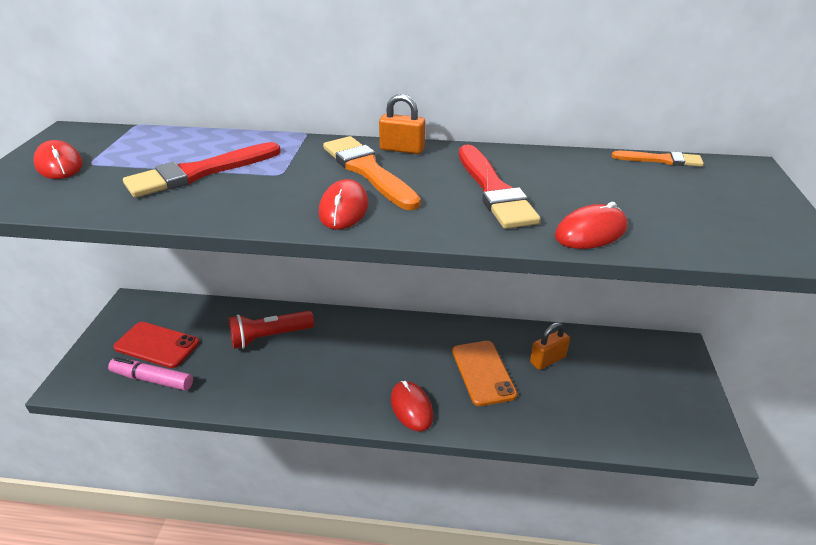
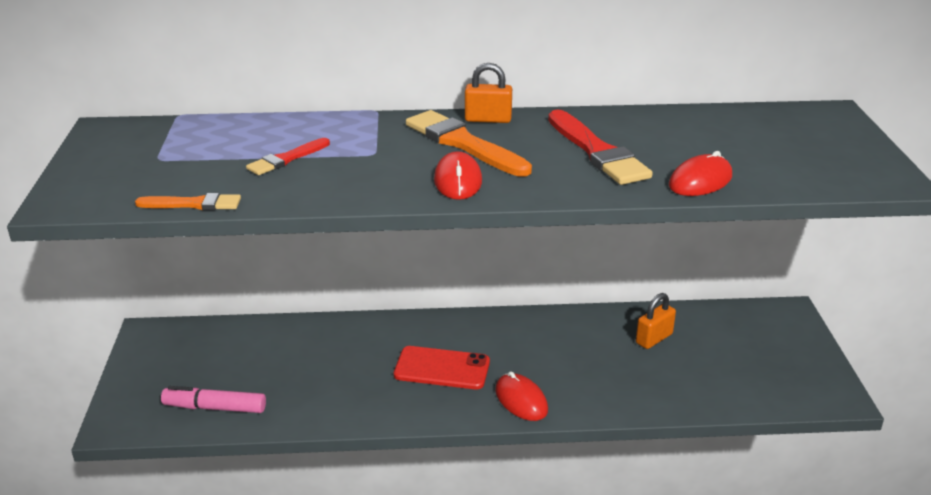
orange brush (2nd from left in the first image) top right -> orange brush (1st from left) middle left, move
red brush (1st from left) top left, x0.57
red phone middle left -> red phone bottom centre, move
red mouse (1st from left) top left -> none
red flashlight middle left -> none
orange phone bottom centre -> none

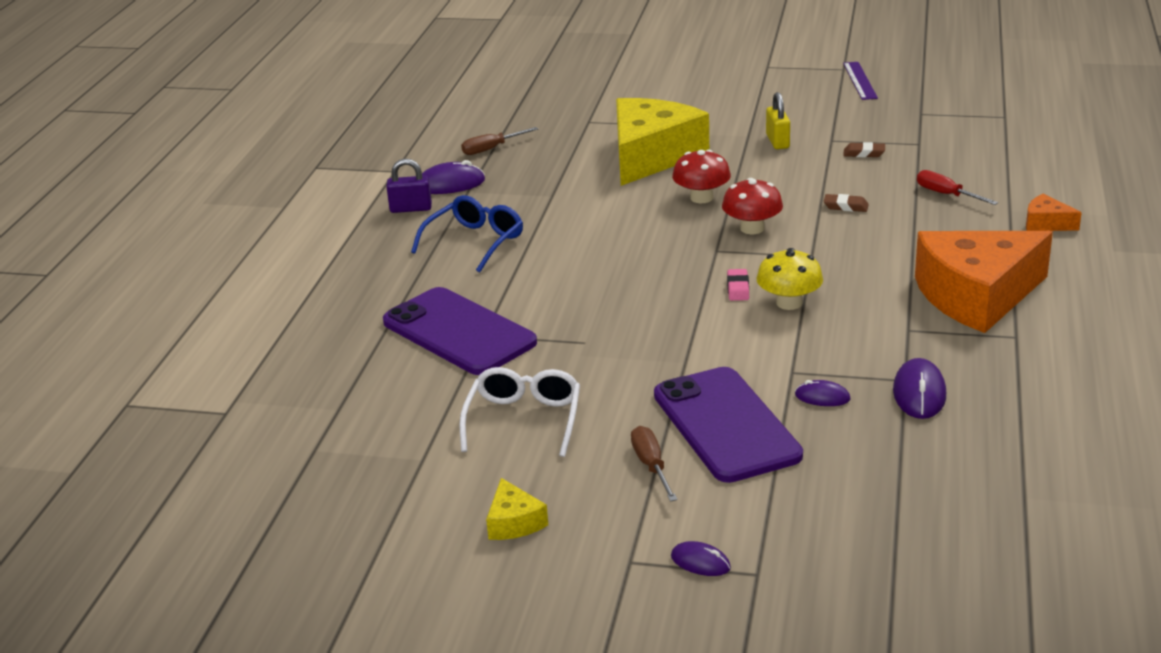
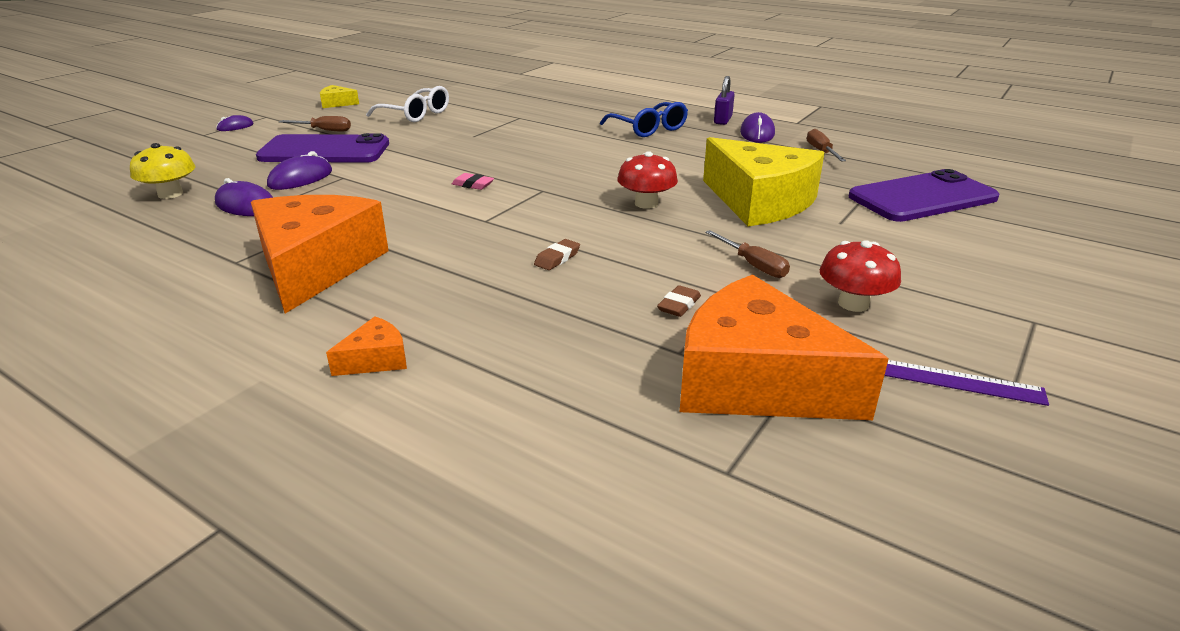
yellow mushroom middle right -> yellow mushroom top left, move
purple mouse (3rd from left) middle right -> purple mouse (3rd from left) top left, x1.65
none -> orange cheese (3rd from left) centre
yellow padlock top right -> brown screwdriver (2nd from left) centre
red mushroom (2nd from left) top centre -> red mushroom (2nd from left) middle right, move
purple phone (1st from left in the first image) centre -> purple phone (2nd from left) top right, move
red screwdriver top right -> none

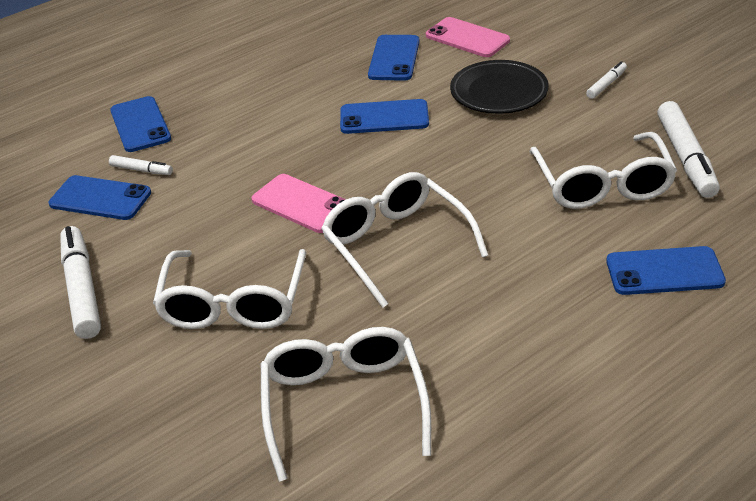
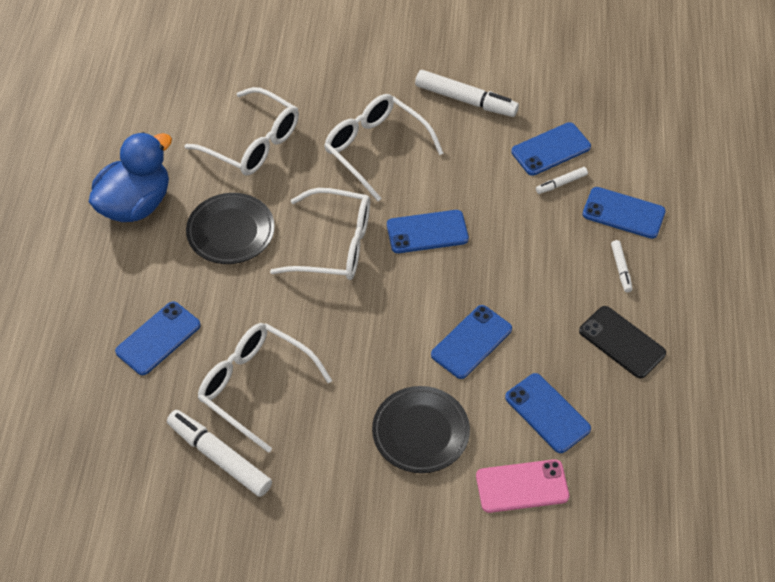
none -> blue duck top left
none -> black plate (1st from left) middle left
pink phone (1st from left) centre -> blue phone (2nd from left) centre
none -> black phone middle right
white marker (3rd from left in the first image) top right -> white marker (4th from left) middle right, move

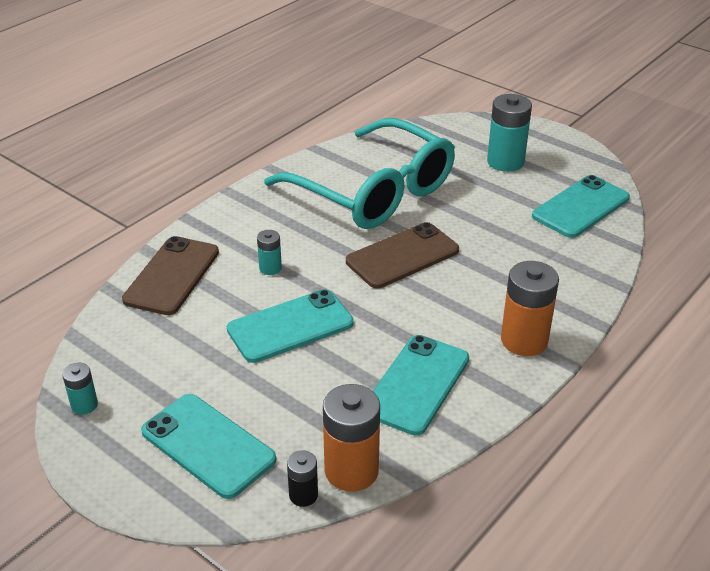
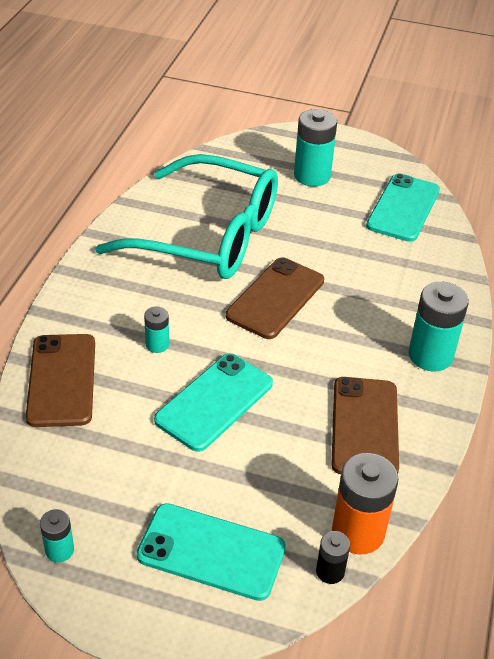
turquoise phone (3rd from left) bottom centre -> brown phone (3rd from left) middle right
orange battery (2nd from left) middle right -> turquoise battery (4th from left) middle right

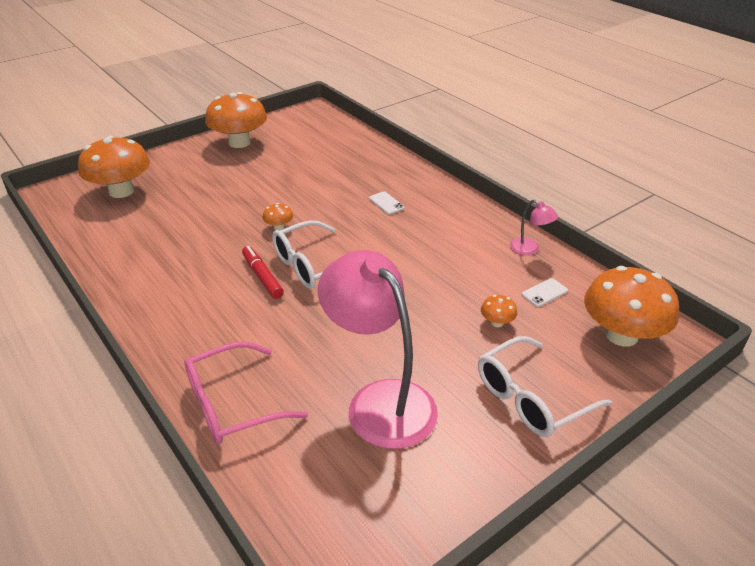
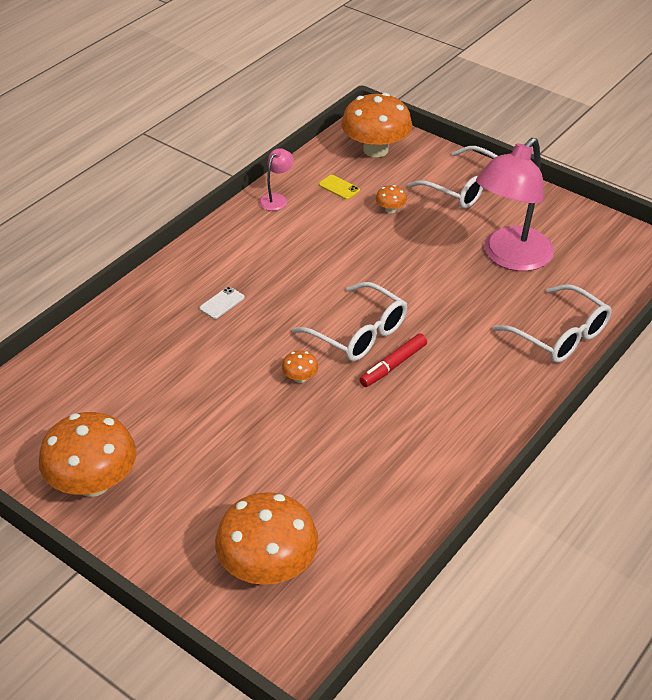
white phone (2nd from left) middle right -> yellow phone top centre
pink glasses bottom left -> white glasses (3rd from left) middle right

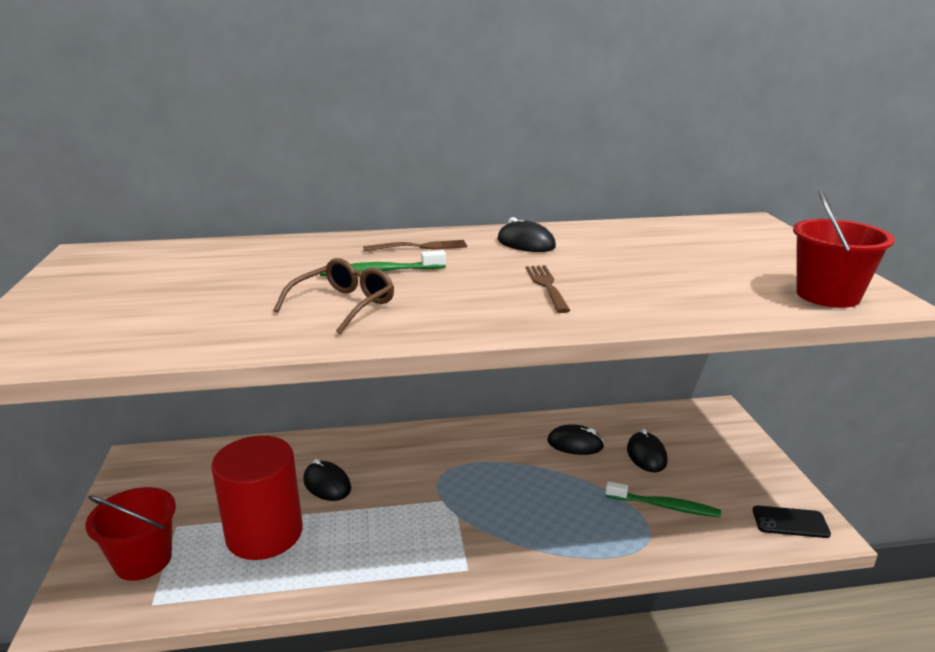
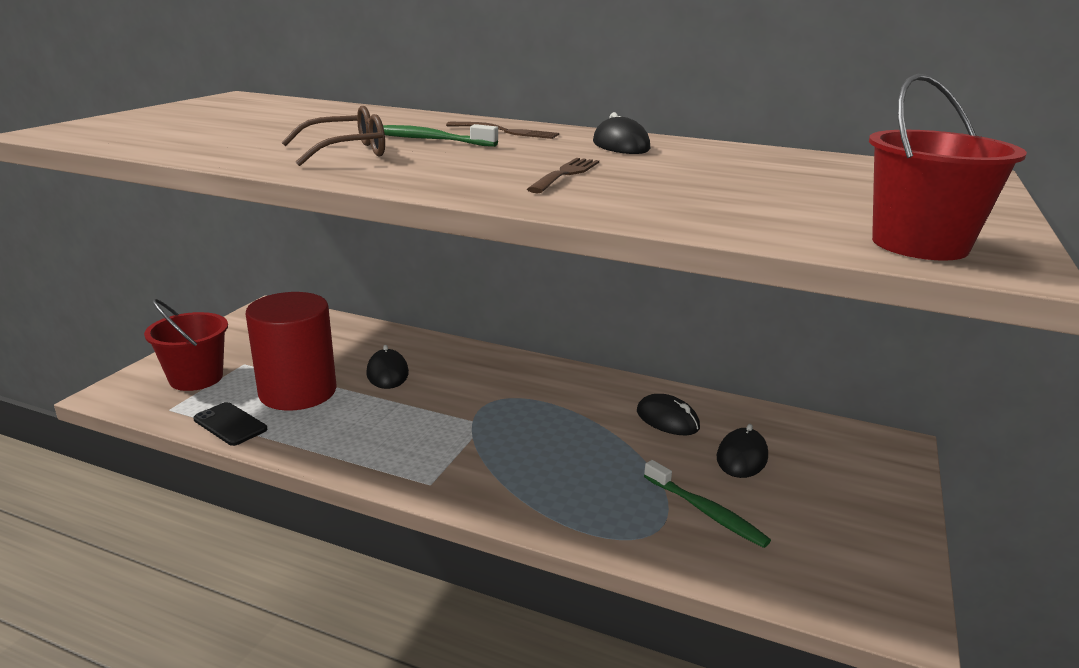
black phone bottom right -> black phone middle left, move

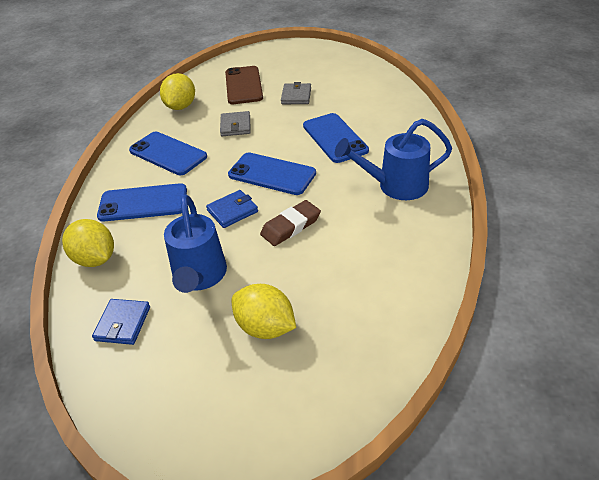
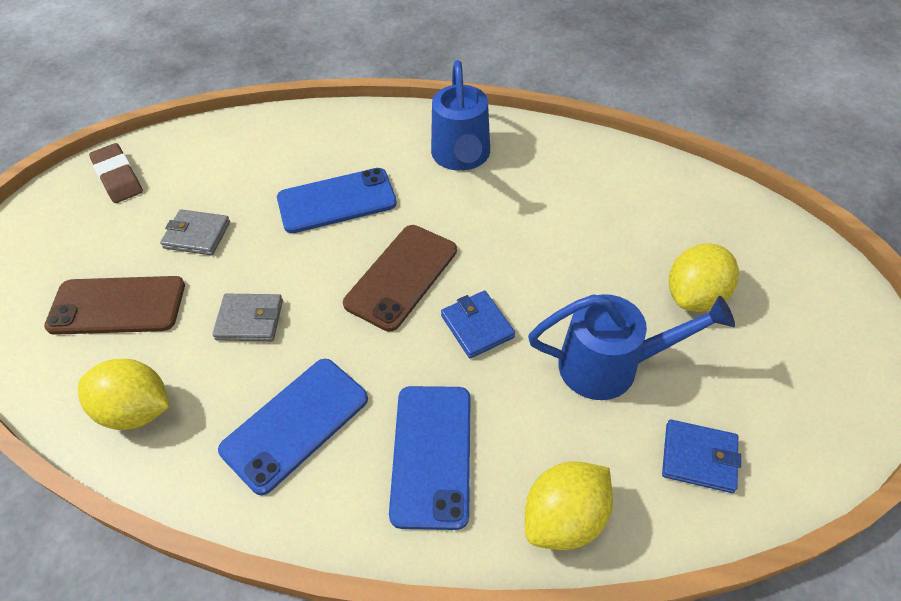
brown eraser centre -> brown eraser top left, move
blue phone (3rd from left) centre -> brown phone (2nd from left) centre

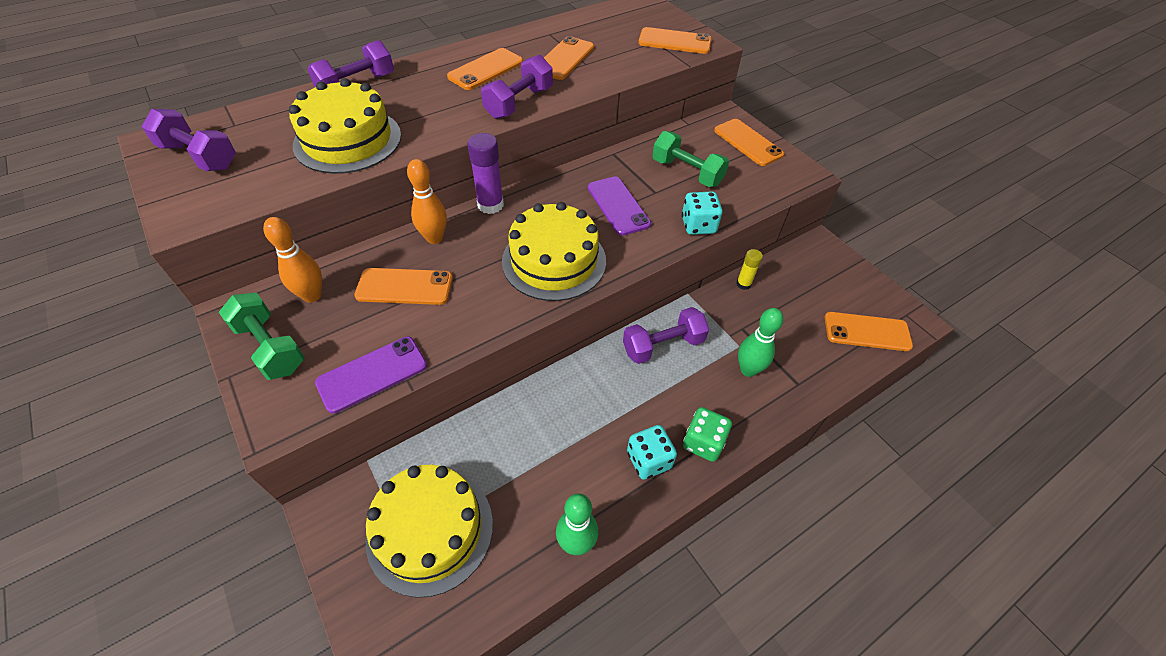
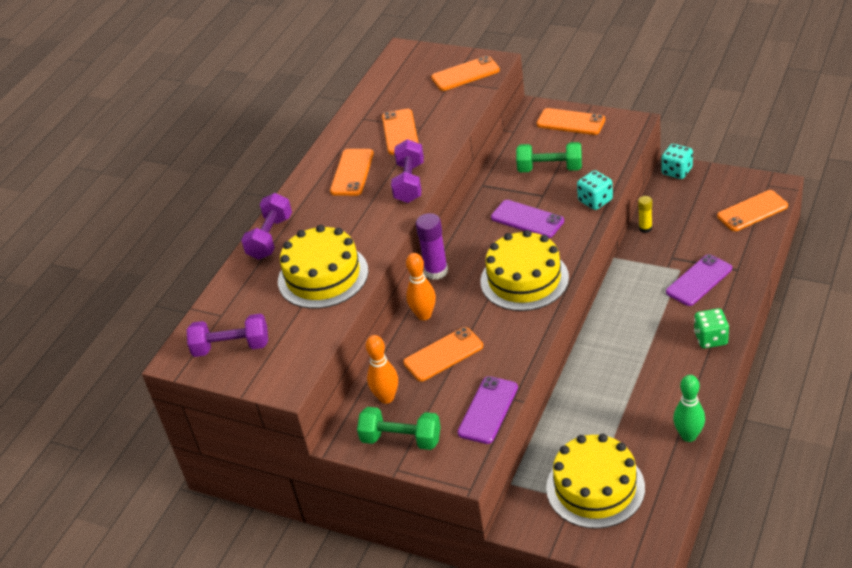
turquoise dice (1st from left in the first image) bottom centre -> turquoise dice (2nd from left) top right, move
green bowling pin (2nd from left) centre -> purple phone (3rd from left) middle right
purple dumbbell (4th from left) centre -> none

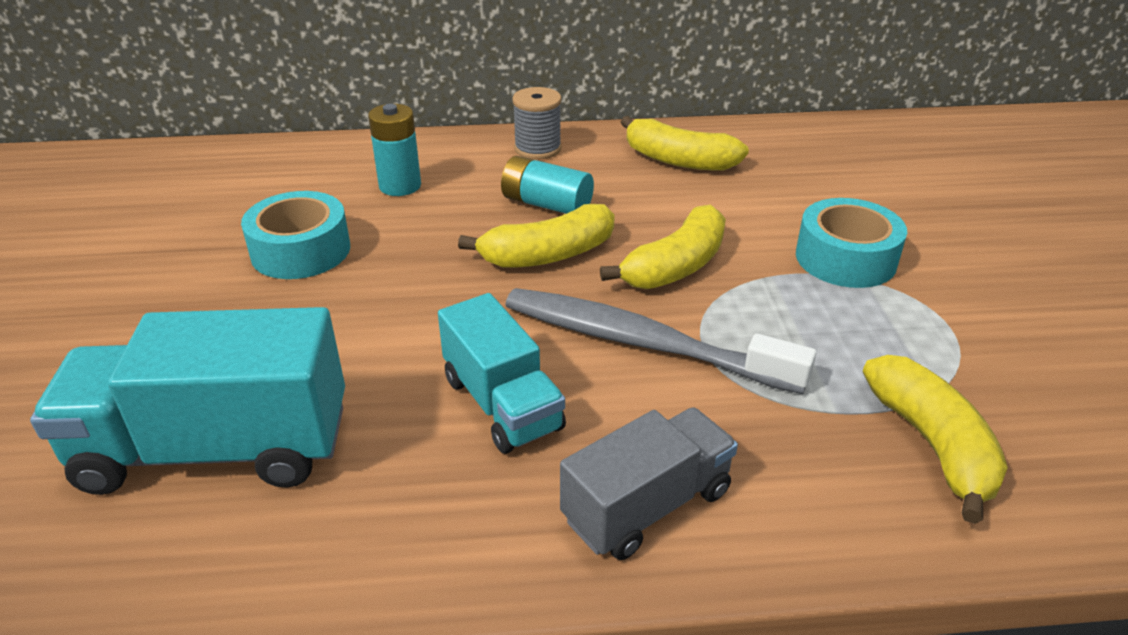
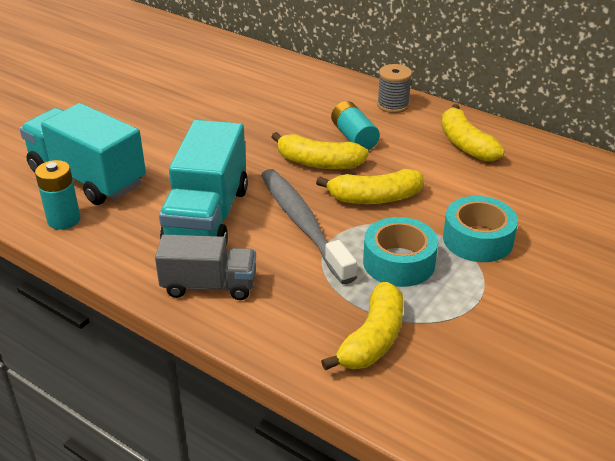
turquoise battery (1st from left) top centre -> turquoise battery (1st from left) middle left, move
turquoise truck (2nd from left) centre -> turquoise truck (2nd from left) middle left, x1.60
turquoise tape (1st from left) middle left -> turquoise tape (1st from left) centre, move

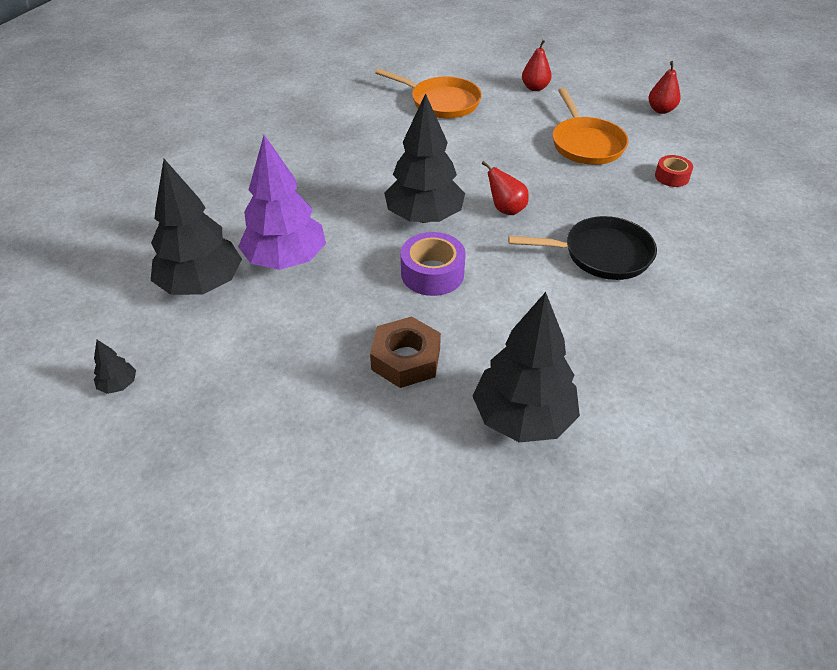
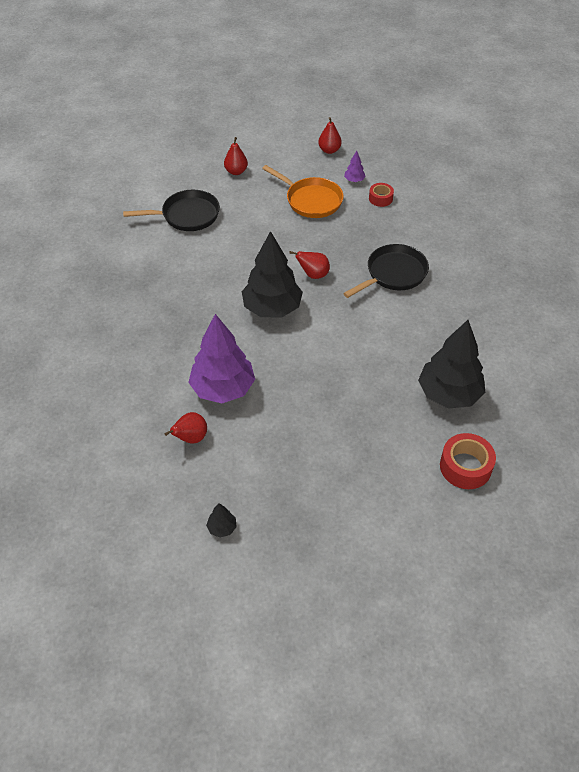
orange pan (1st from left) top centre -> black pan (1st from left) top left
black tree (2nd from left) middle left -> red pear (1st from left) middle left
none -> purple tree (2nd from left) top centre
none -> red tape (2nd from left) middle right
brown nut centre -> none
purple tape centre -> none

